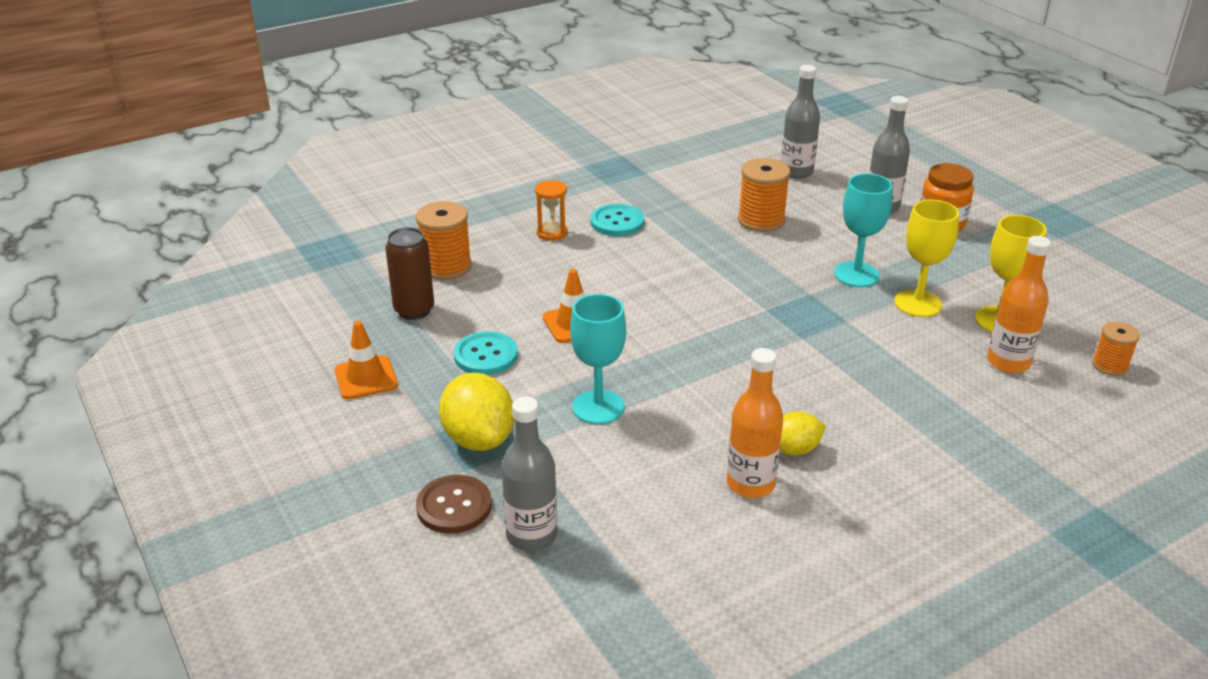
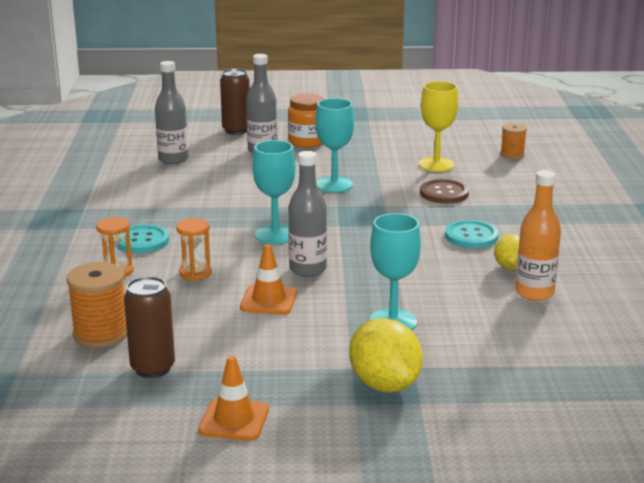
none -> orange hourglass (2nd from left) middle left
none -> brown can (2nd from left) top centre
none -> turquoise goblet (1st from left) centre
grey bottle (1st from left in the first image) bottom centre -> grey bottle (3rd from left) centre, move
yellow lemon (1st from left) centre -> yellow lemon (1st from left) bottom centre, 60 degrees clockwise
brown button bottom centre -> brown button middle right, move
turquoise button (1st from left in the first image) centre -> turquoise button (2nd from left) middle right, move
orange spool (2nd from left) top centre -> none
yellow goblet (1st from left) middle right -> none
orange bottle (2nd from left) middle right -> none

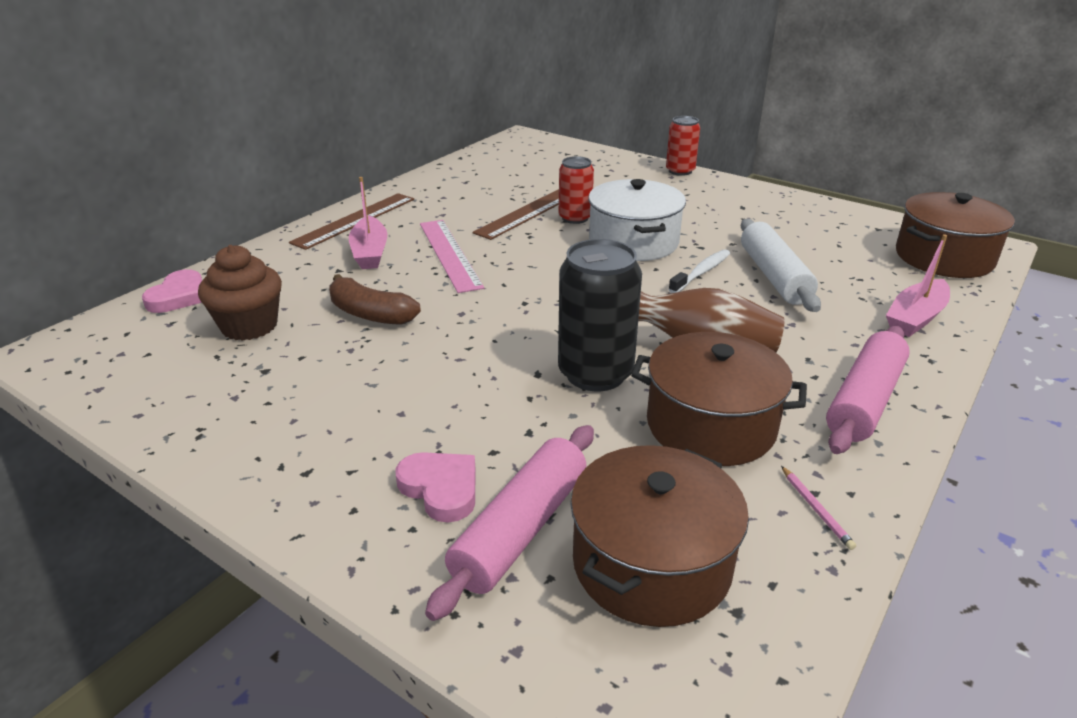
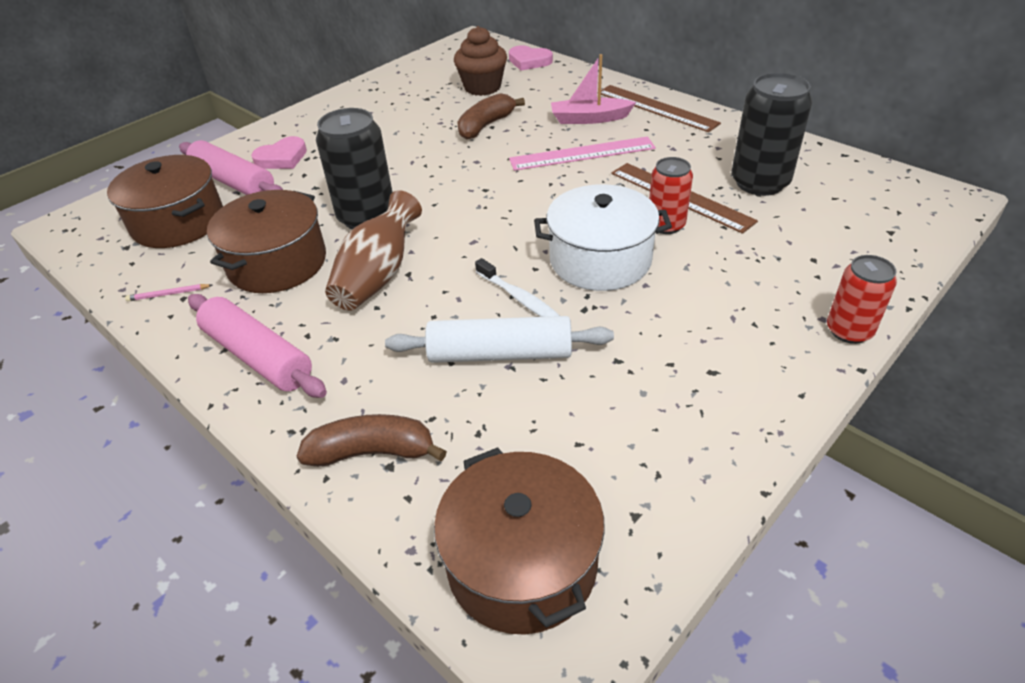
pink boat (2nd from left) middle right -> brown banana (1st from left) centre
none -> black can (2nd from left) top right

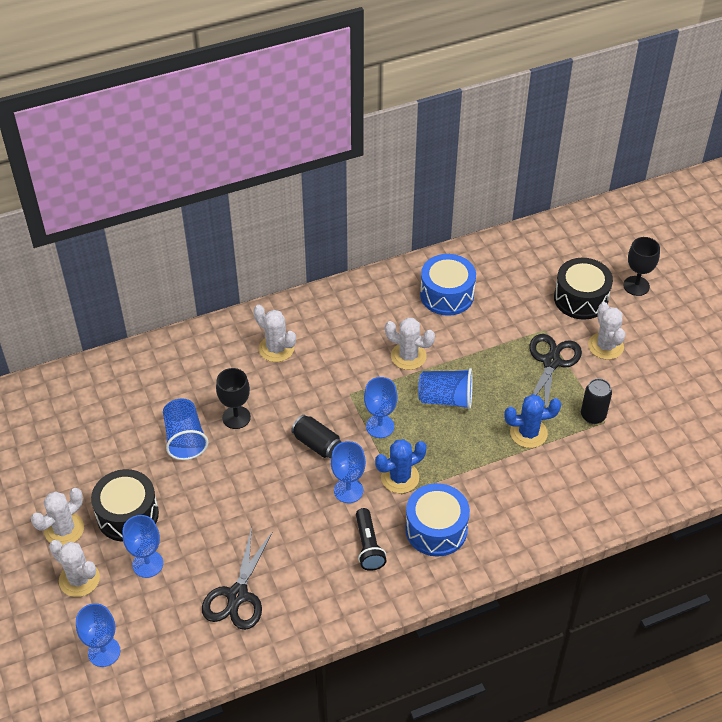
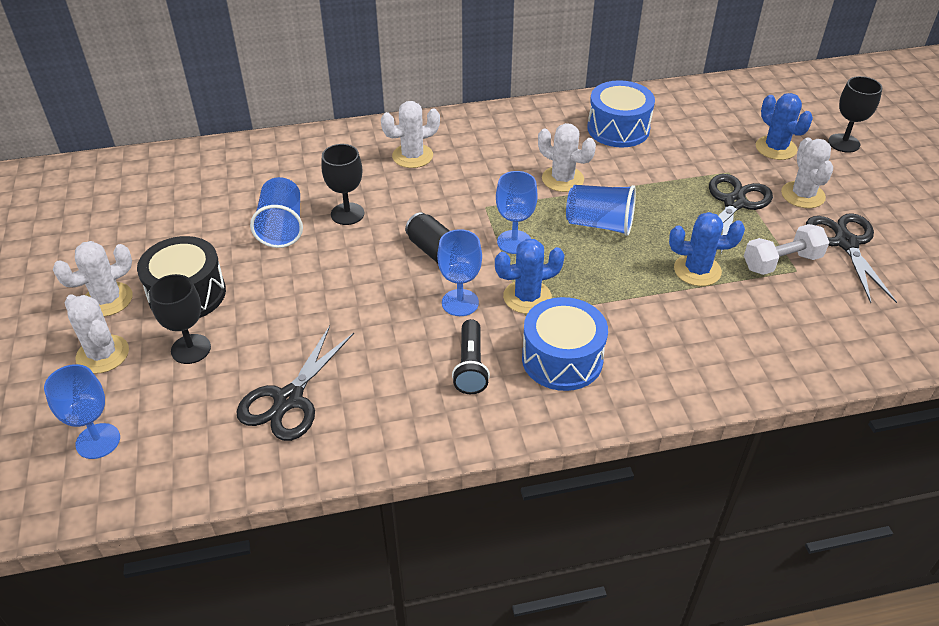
blue goblet (2nd from left) bottom left -> black goblet (1st from left) middle left
white cactus (3rd from left) centre -> white cactus (3rd from left) top centre, 75 degrees counterclockwise
black can (2nd from left) middle right -> white dumbbell middle right
black drum (2nd from left) middle right -> blue cactus (3rd from left) top right
none -> black scissors (3rd from left) middle right

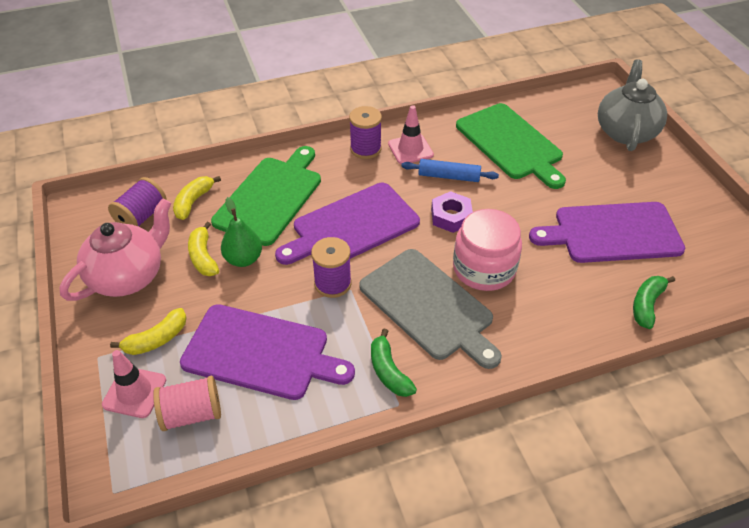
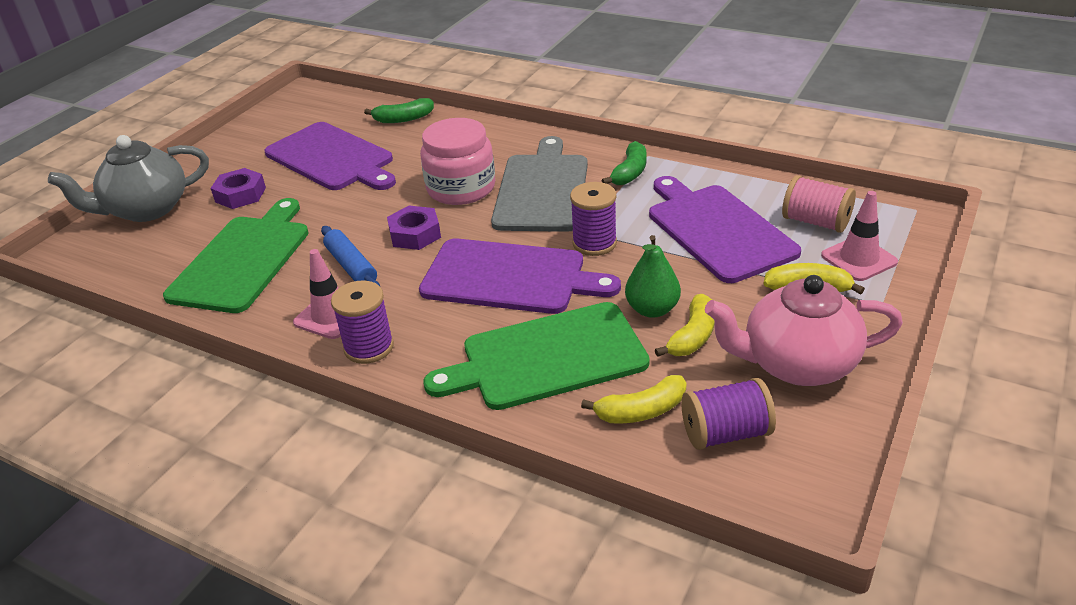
none -> purple nut (1st from left) top left

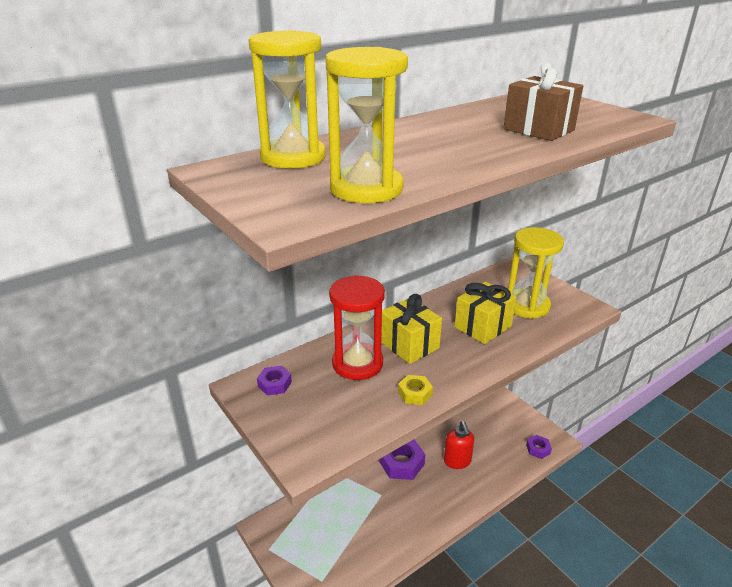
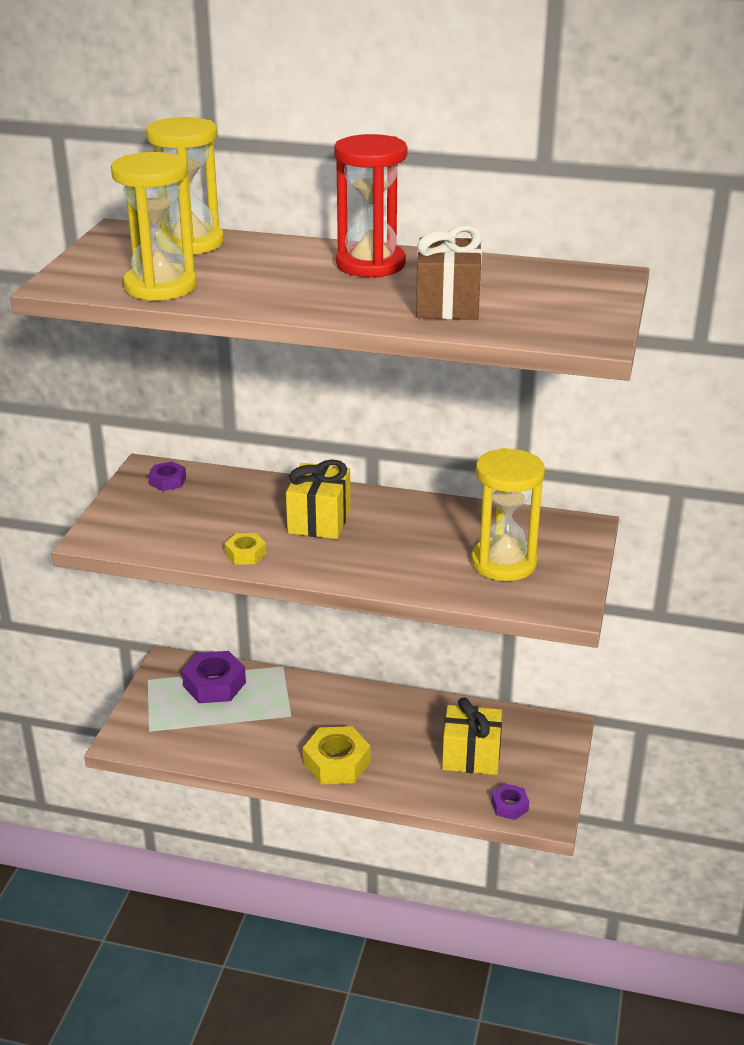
purple nut (2nd from left) bottom centre -> purple nut (2nd from left) middle left, move
none -> yellow nut (2nd from left) bottom centre
red hourglass centre -> red hourglass top centre, move
yellow gift (2nd from left) centre -> yellow gift (2nd from left) bottom centre, move
red soap dispenser bottom centre -> none

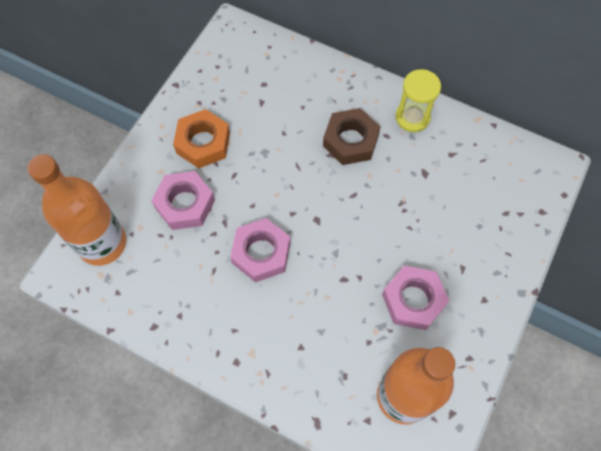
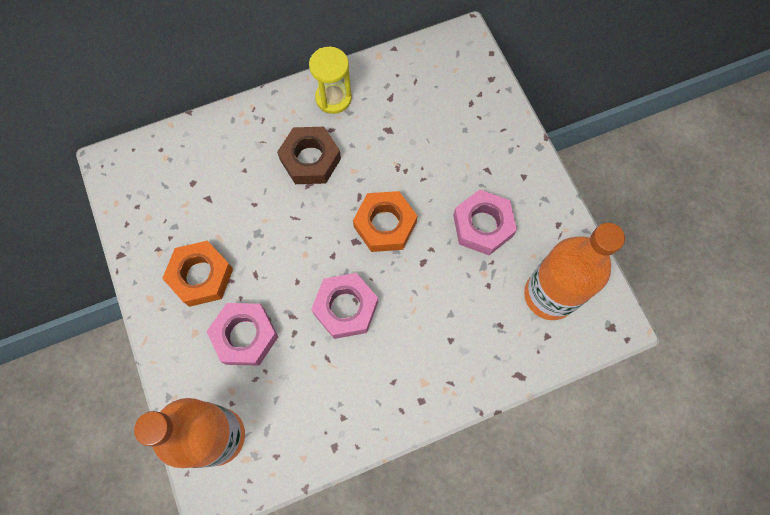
none -> orange nut (2nd from left) centre

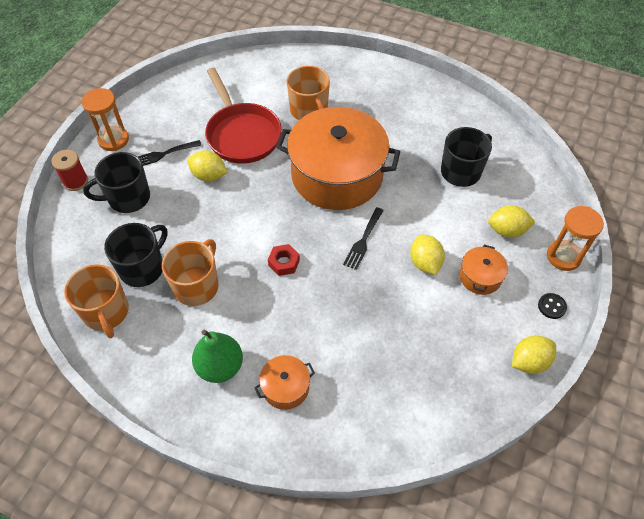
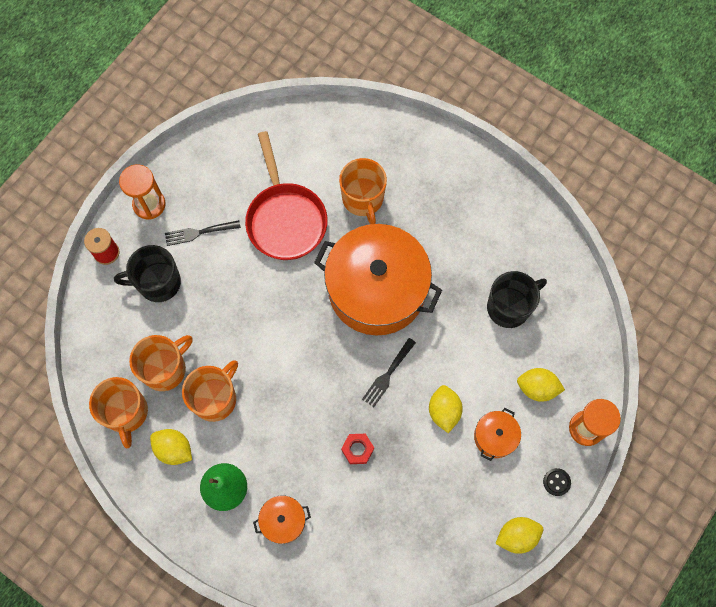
black mug (2nd from left) middle left -> orange mug (2nd from left) middle left
yellow lemon (1st from left) top left -> yellow lemon (1st from left) bottom left, move
red nut centre -> red nut bottom centre, move

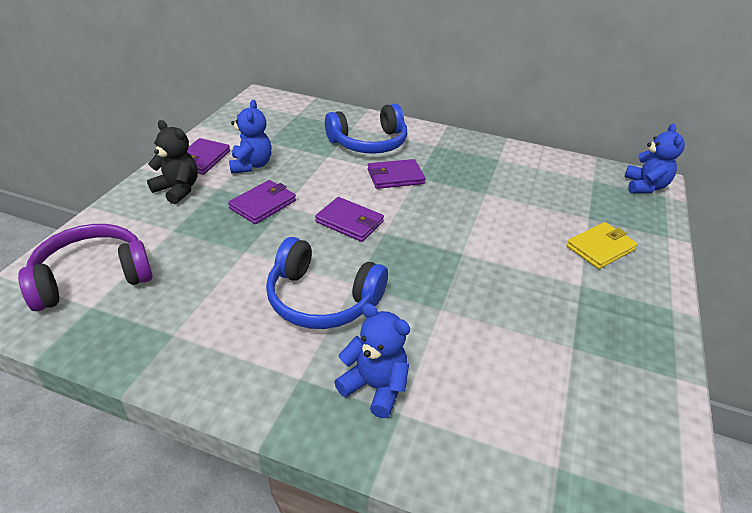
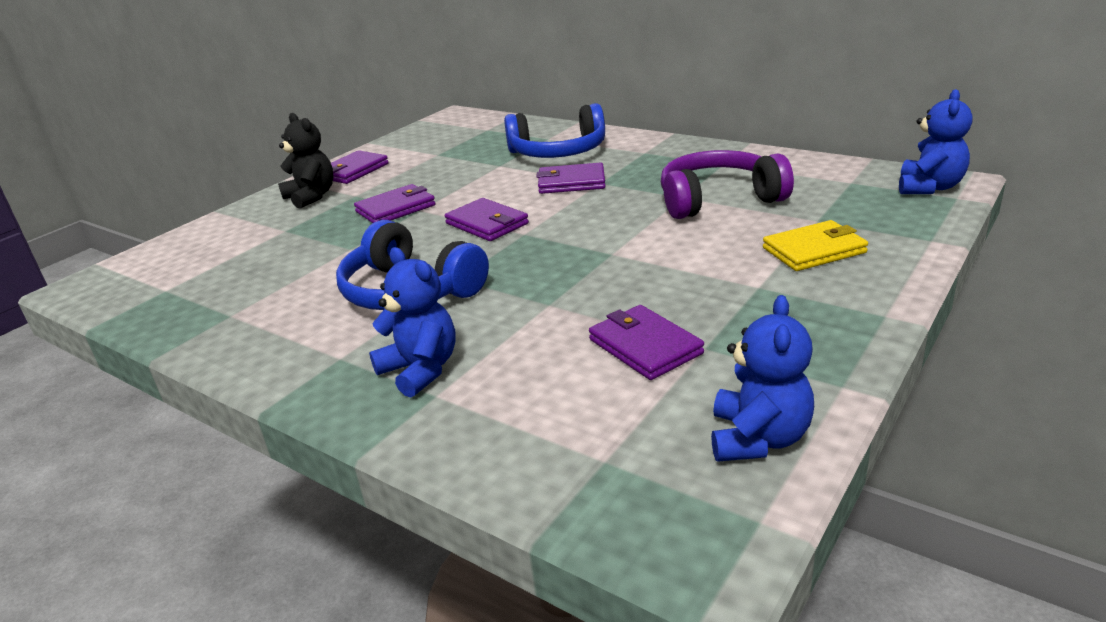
none -> purple wallet (5th from left) centre
purple headphones middle left -> purple headphones top centre, move
blue teddy bear (1st from left in the first image) top left -> blue teddy bear (2nd from left) middle right, move

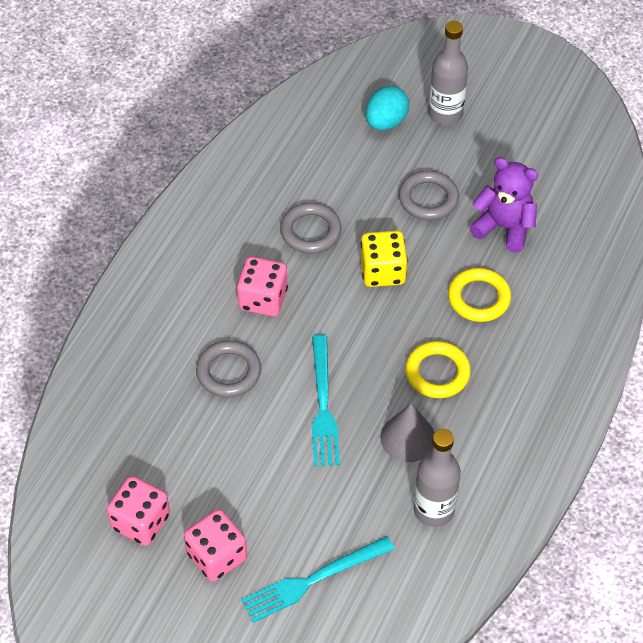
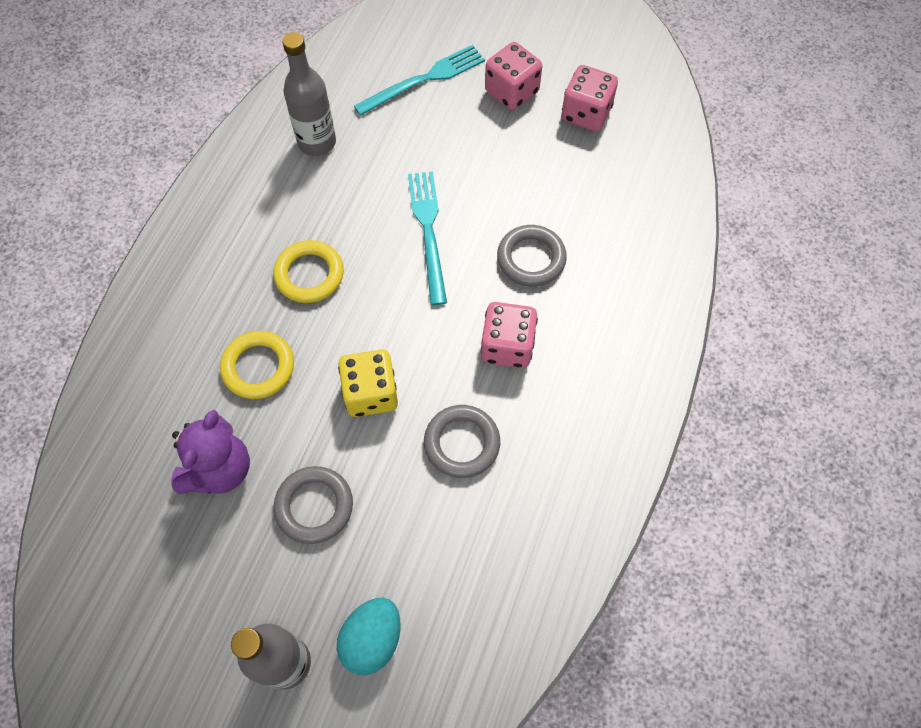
purple teddy bear top right -> purple teddy bear middle left, 90 degrees counterclockwise
grey cone bottom centre -> none

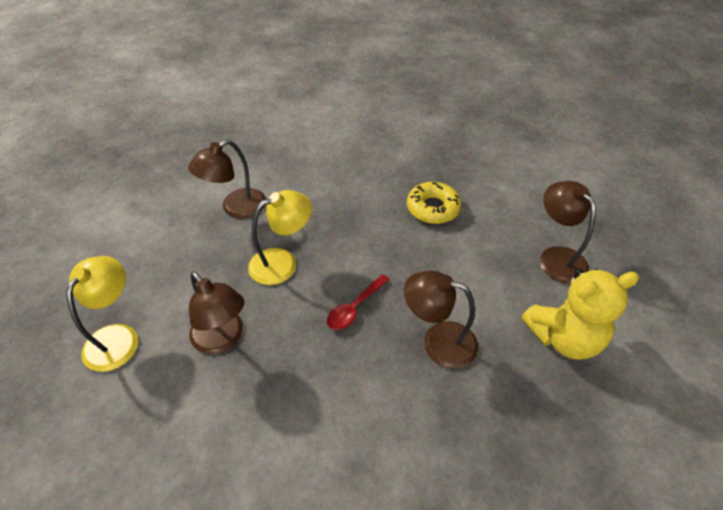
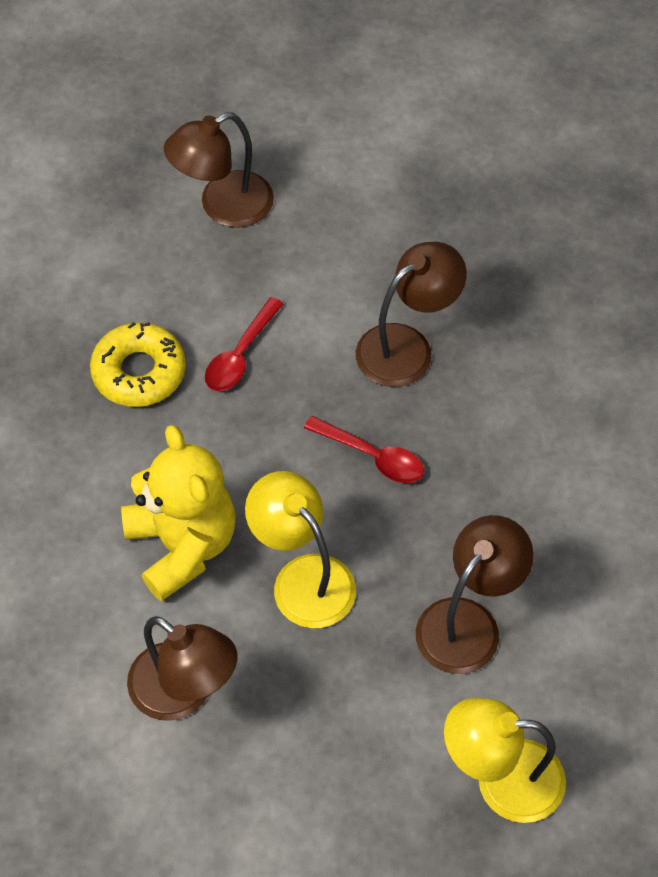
yellow teddy bear middle right -> yellow teddy bear middle left, move
none -> red spoon (1st from left) centre
brown lamp (3rd from left) centre, 135 degrees counterclockwise

